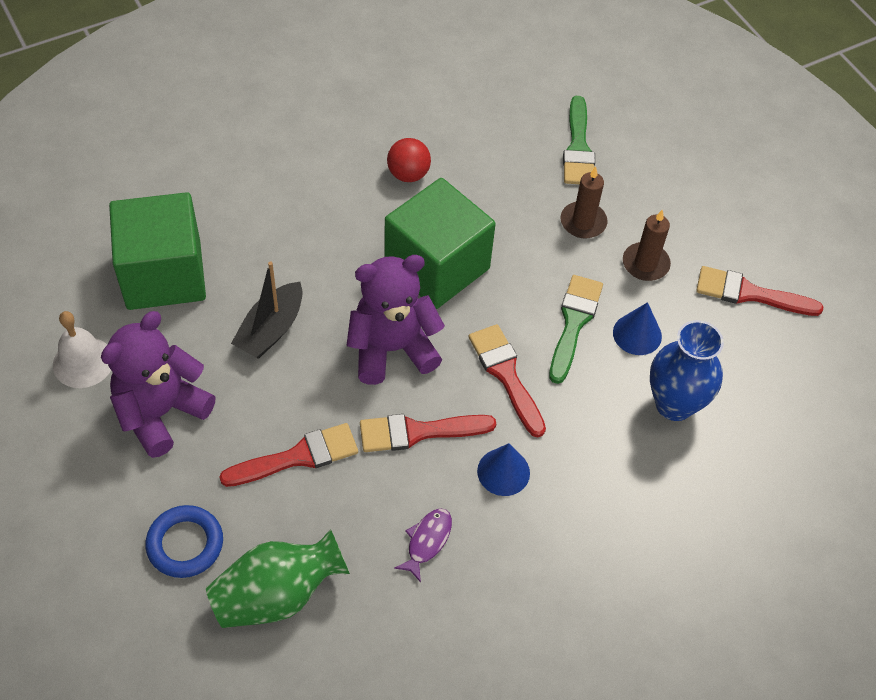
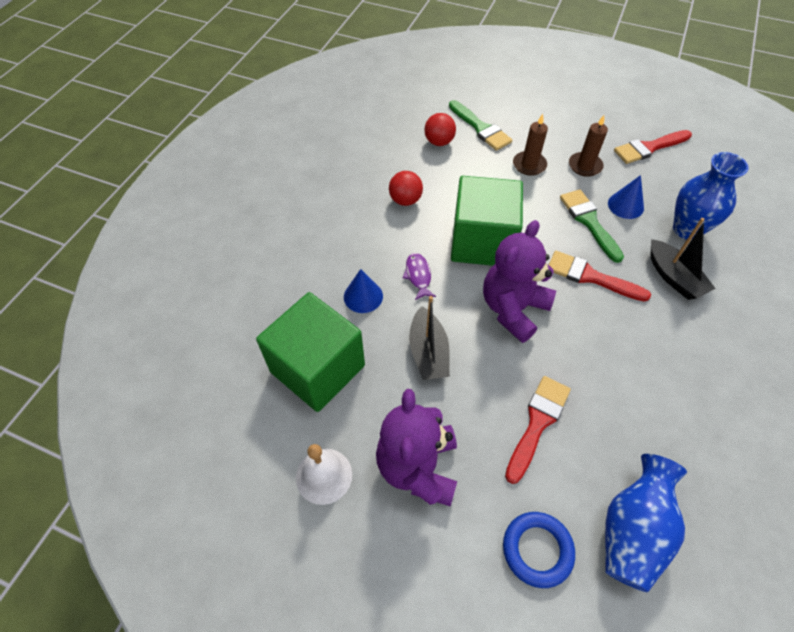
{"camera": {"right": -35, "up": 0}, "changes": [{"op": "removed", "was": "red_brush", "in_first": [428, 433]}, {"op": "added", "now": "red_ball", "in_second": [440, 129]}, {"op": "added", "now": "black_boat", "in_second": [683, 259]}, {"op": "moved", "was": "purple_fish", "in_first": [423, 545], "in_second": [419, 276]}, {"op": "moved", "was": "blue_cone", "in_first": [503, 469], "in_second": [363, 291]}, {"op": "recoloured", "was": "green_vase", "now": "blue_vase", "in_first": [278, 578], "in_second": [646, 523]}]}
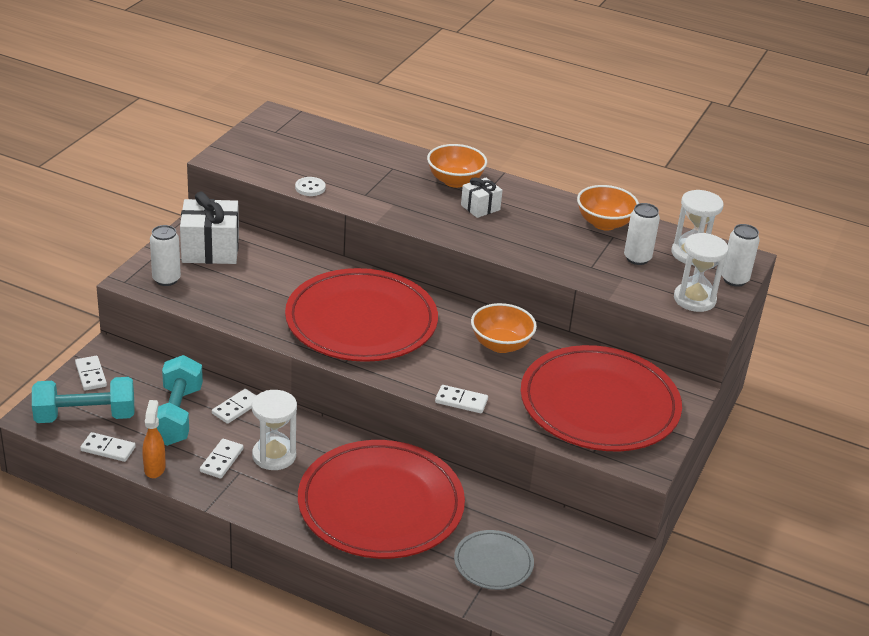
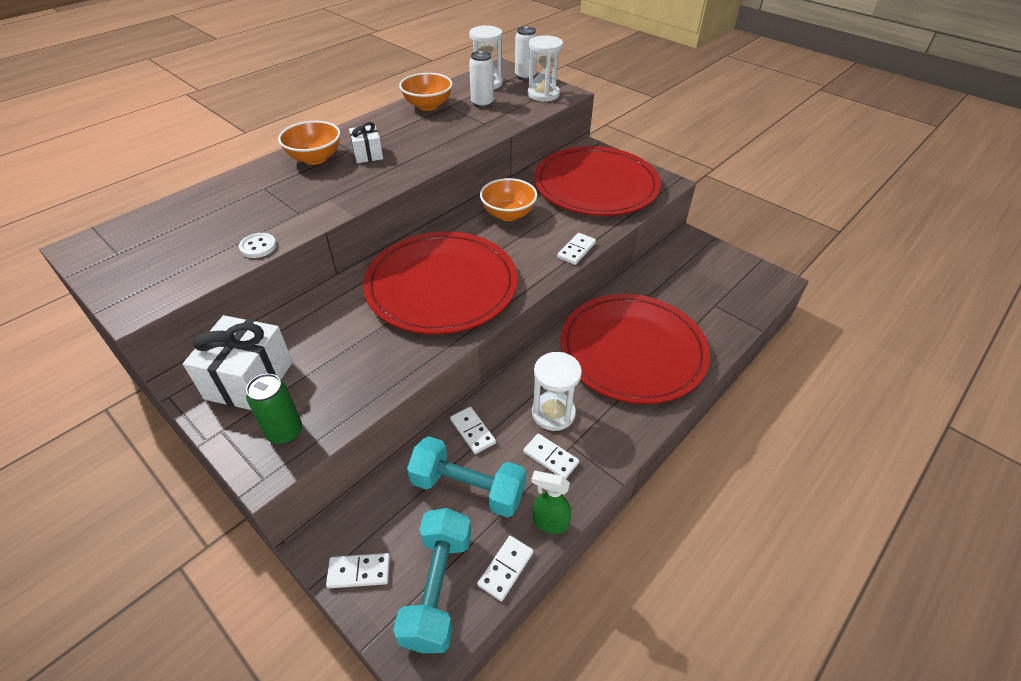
{"camera": {"right": -70, "up": 10}, "changes": [{"op": "removed", "was": "grey_plate", "in_first": [494, 560]}, {"op": "recoloured", "was": "orange_spray_bottle", "now": "green_spray_bottle", "in_first": [154, 439], "in_second": [551, 502]}, {"op": "recoloured", "was": "white_can", "now": "green_can", "in_first": [165, 255], "in_second": [274, 409]}]}
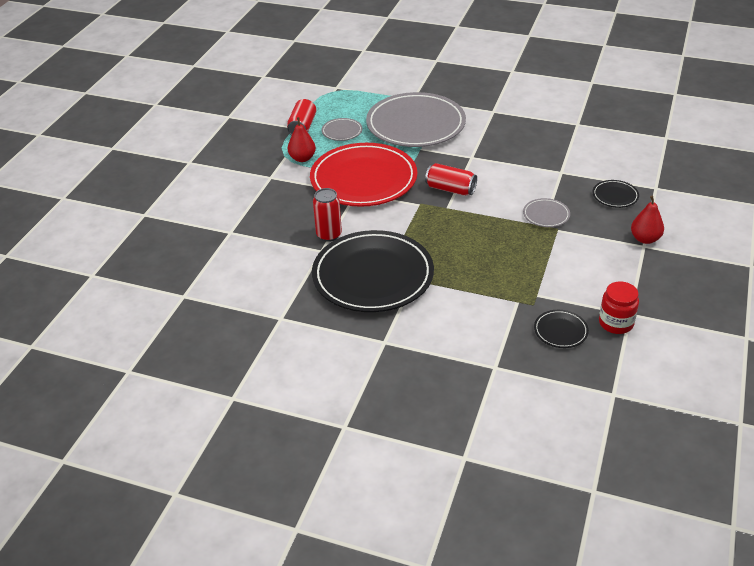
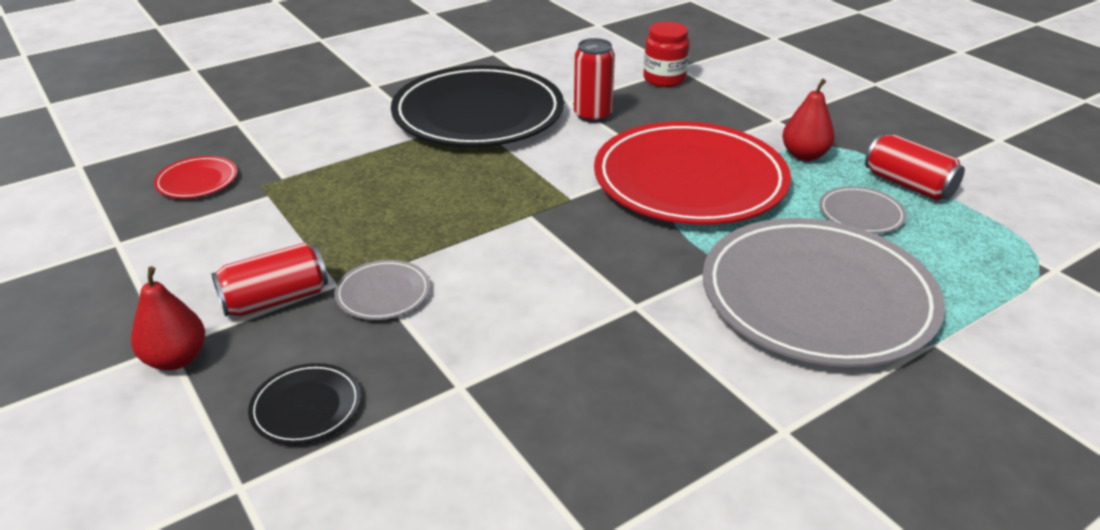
{"camera": {"right": 125, "up": -5}, "changes": [{"op": "moved", "was": "red_can", "in_first": [451, 179], "in_second": [269, 280]}, {"op": "moved", "was": "red_jar", "in_first": [619, 307], "in_second": [666, 54]}, {"op": "recoloured", "was": "black_plate", "now": "red_plate", "in_first": [561, 329], "in_second": [195, 177]}]}
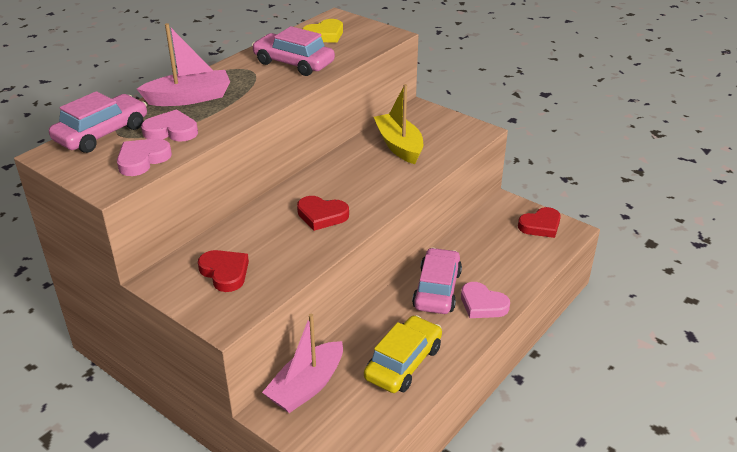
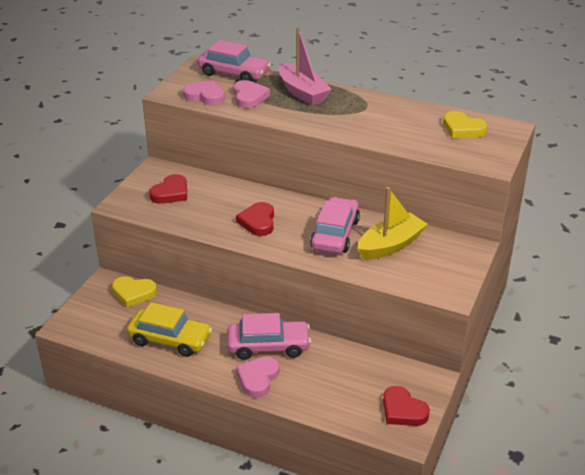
{"camera": {"right": 75, "up": 0}, "changes": [{"op": "moved", "was": "pink_car", "in_first": [293, 51], "in_second": [335, 225]}, {"op": "replaced", "was": "pink_boat", "now": "yellow_heart", "in_first": [302, 363], "in_second": [134, 291]}]}
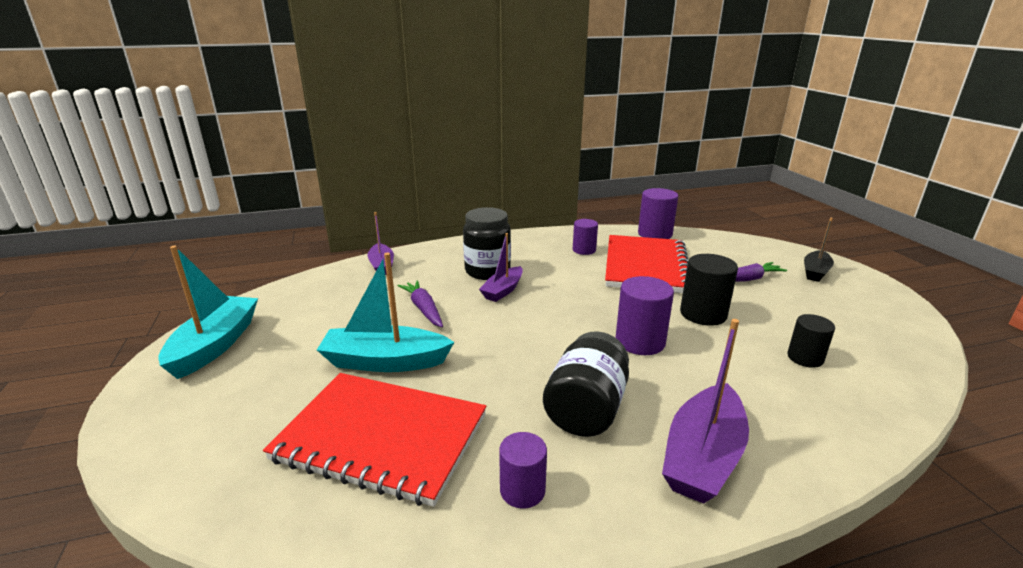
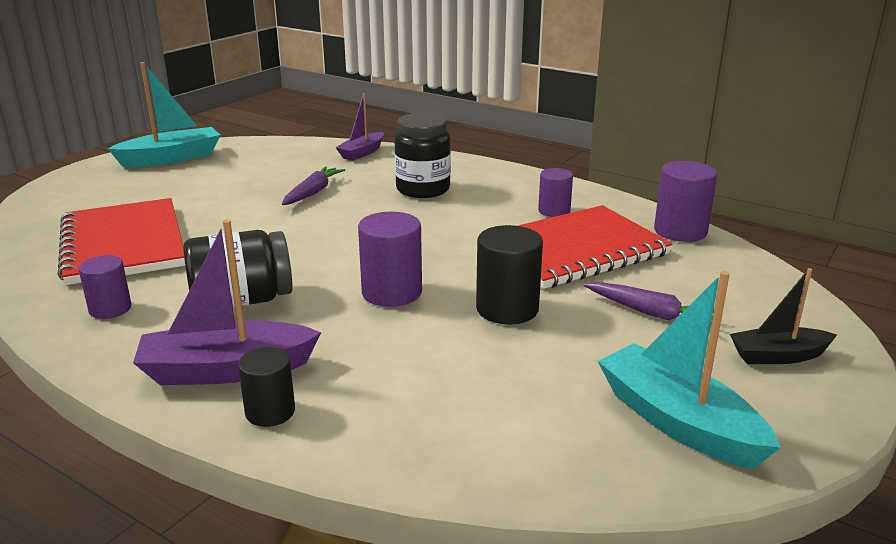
{"camera": {"right": 50, "up": 0}, "changes": [{"op": "removed", "was": "purple_boat", "in_first": [501, 267]}, {"op": "moved", "was": "turquoise_boat", "in_first": [385, 312], "in_second": [689, 370]}, {"op": "moved", "was": "black_cylinder", "in_first": [811, 341], "in_second": [266, 387]}]}
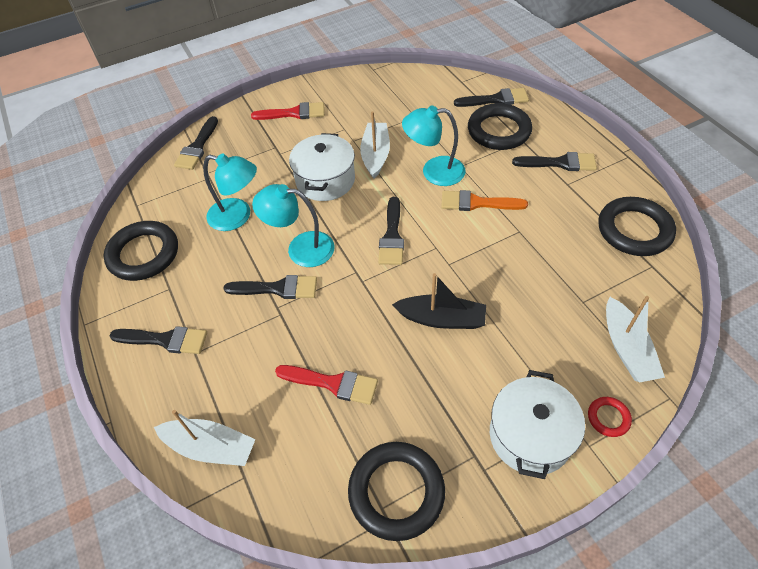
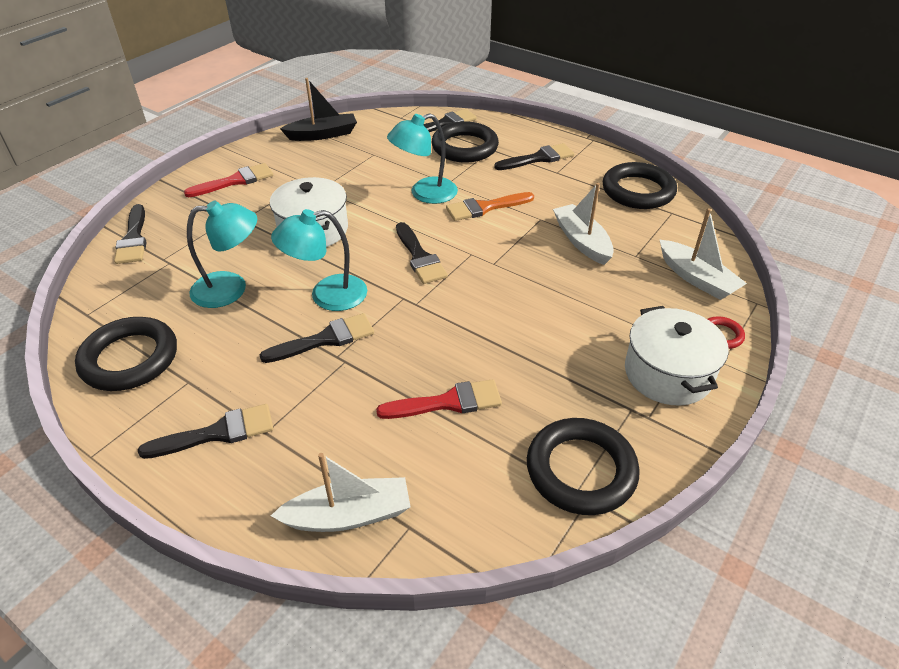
{"camera": {"right": -30, "up": -10}, "changes": [{"op": "moved", "was": "white_boat", "in_first": [375, 145], "in_second": [583, 224]}, {"op": "moved", "was": "black_boat", "in_first": [439, 301], "in_second": [318, 109]}]}
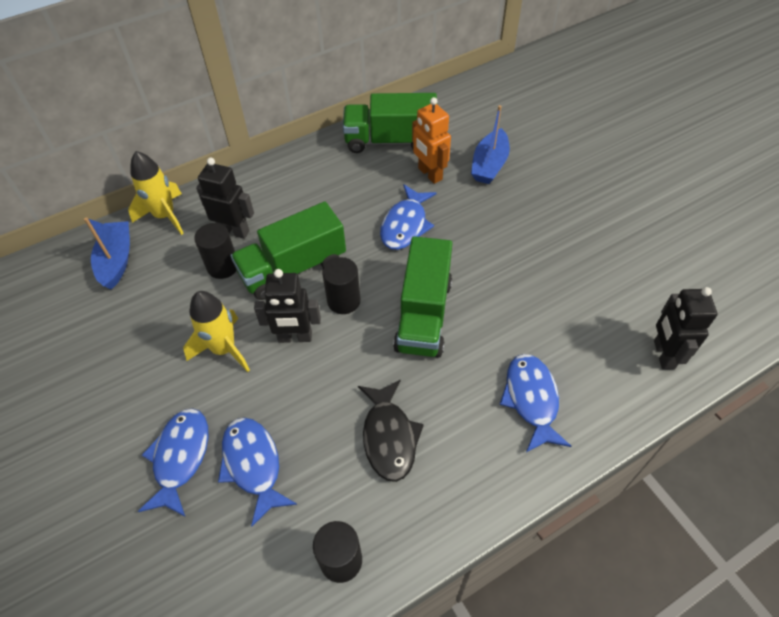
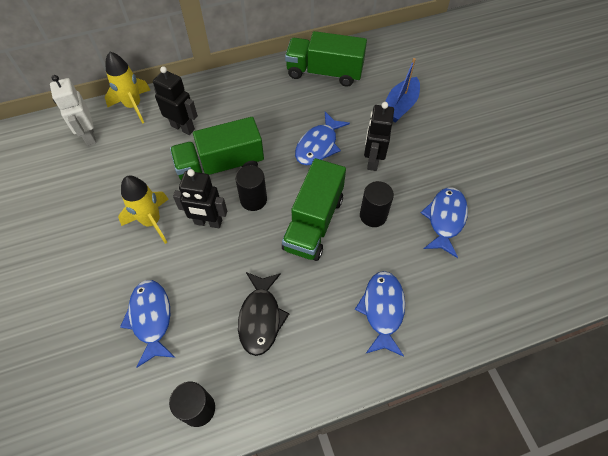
{"camera": {"right": 10, "up": 5}, "changes": [{"op": "removed", "was": "orange_robot", "in_first": [431, 140]}, {"op": "moved", "was": "blue_fish", "in_first": [173, 462], "in_second": [444, 222]}, {"op": "moved", "was": "black_cylinder", "in_first": [215, 251], "in_second": [377, 204]}, {"op": "moved", "was": "black_robot", "in_first": [685, 328], "in_second": [379, 136]}, {"op": "replaced", "was": "blue_boat", "now": "white_robot", "in_first": [107, 253], "in_second": [73, 110]}]}
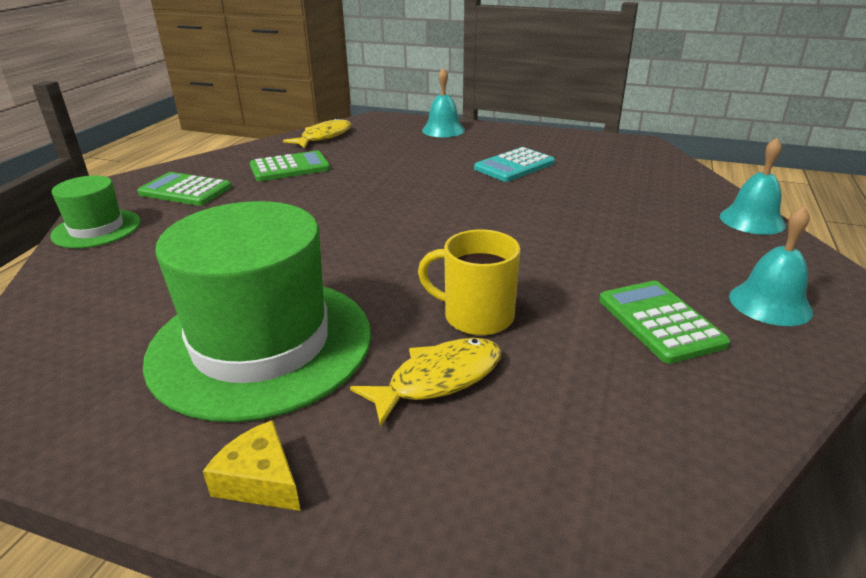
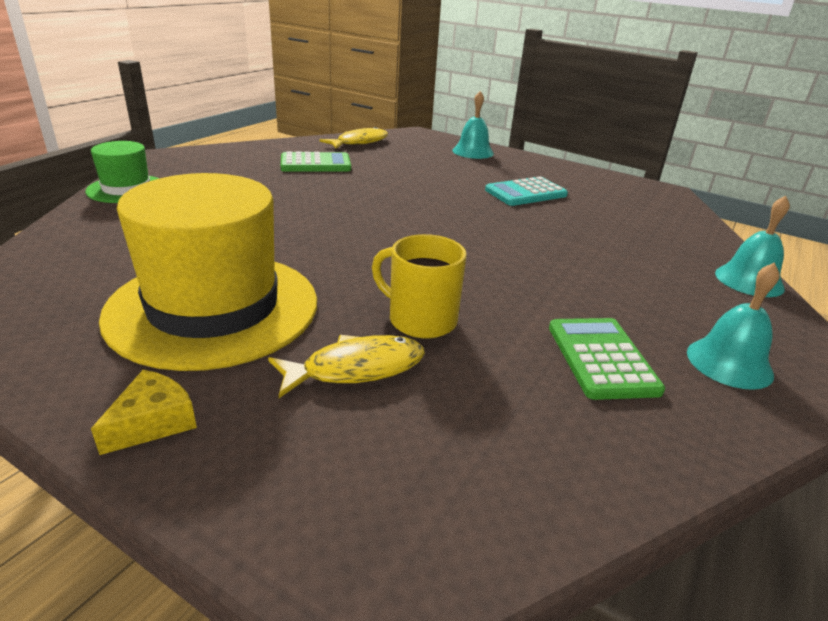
{"camera": {"right": 10, "up": 0}, "changes": [{"op": "removed", "was": "green_calculator", "in_first": [184, 189]}, {"op": "recoloured", "was": "green_hat", "now": "yellow_hat", "in_first": [257, 311], "in_second": [208, 272]}, {"op": "turned", "was": "yellow_cheese", "in_first": [252, 465], "in_second": [144, 412], "clockwise": 75}]}
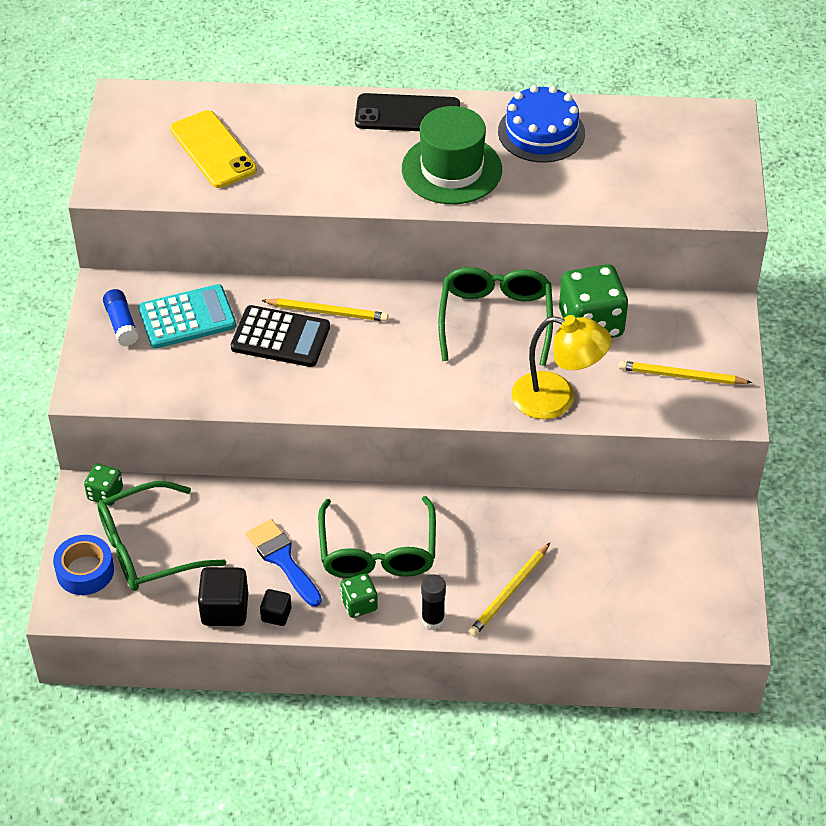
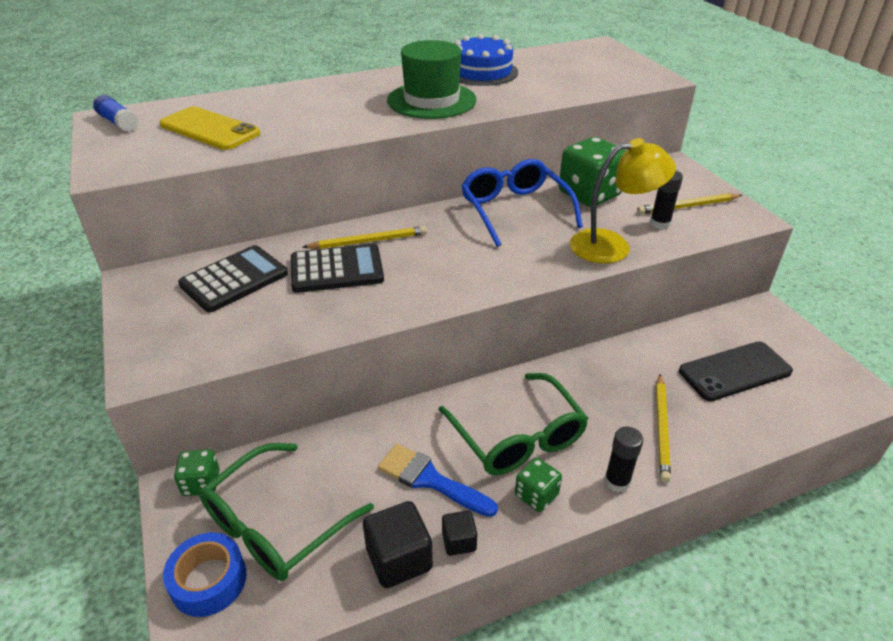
{"camera": {"right": -25, "up": -10}, "changes": [{"op": "added", "now": "black_glue_stick", "in_second": [666, 200]}, {"op": "moved", "was": "blue_glue_stick", "in_first": [121, 317], "in_second": [115, 113]}, {"op": "moved", "was": "black_phone", "in_first": [407, 112], "in_second": [736, 371]}, {"op": "recoloured", "was": "turquoise_calculator", "now": "black_calculator", "in_first": [187, 316], "in_second": [233, 278]}, {"op": "recoloured", "was": "green_glasses", "now": "blue_glasses", "in_first": [495, 316], "in_second": [522, 203]}]}
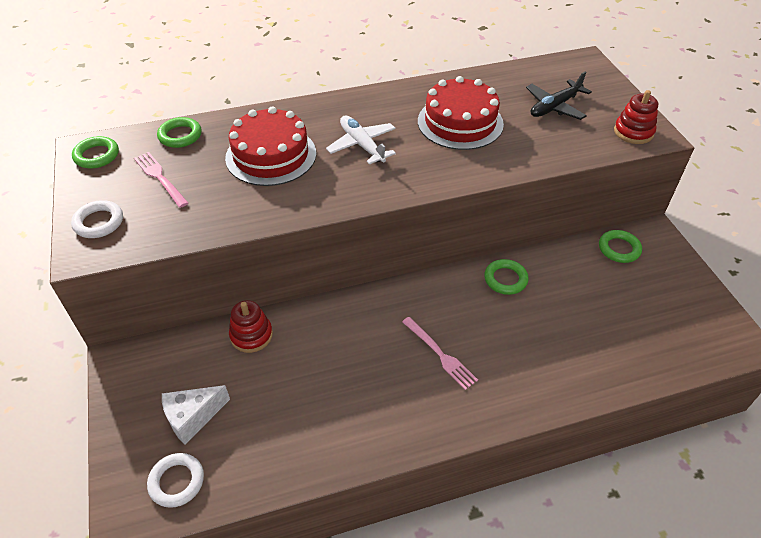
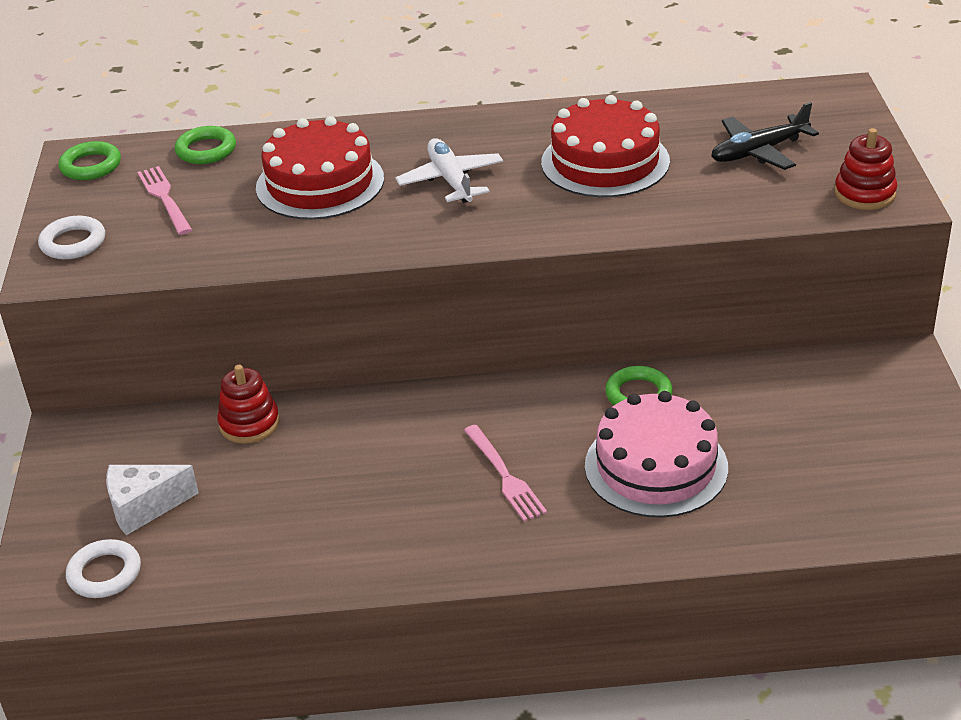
{"camera": {"right": 15, "up": -10}, "changes": [{"op": "removed", "was": "green_ring", "in_first": [620, 246]}, {"op": "added", "now": "pink_cake", "in_second": [656, 454]}]}
